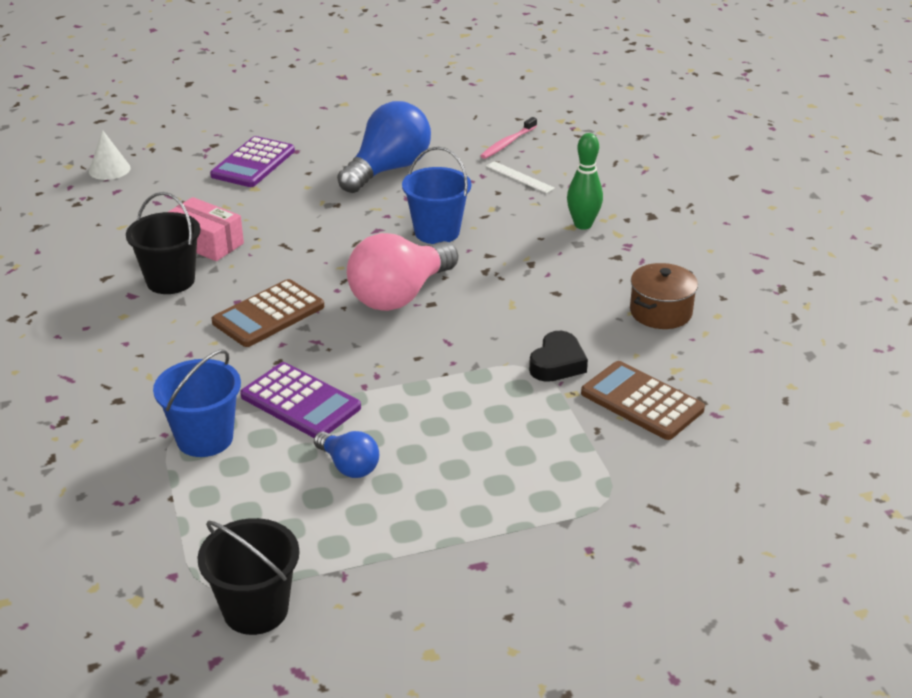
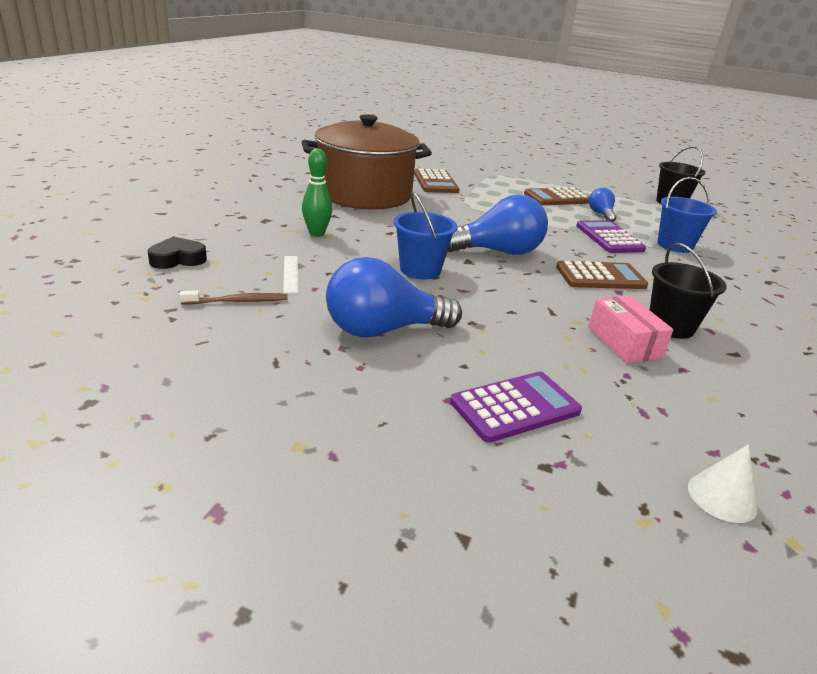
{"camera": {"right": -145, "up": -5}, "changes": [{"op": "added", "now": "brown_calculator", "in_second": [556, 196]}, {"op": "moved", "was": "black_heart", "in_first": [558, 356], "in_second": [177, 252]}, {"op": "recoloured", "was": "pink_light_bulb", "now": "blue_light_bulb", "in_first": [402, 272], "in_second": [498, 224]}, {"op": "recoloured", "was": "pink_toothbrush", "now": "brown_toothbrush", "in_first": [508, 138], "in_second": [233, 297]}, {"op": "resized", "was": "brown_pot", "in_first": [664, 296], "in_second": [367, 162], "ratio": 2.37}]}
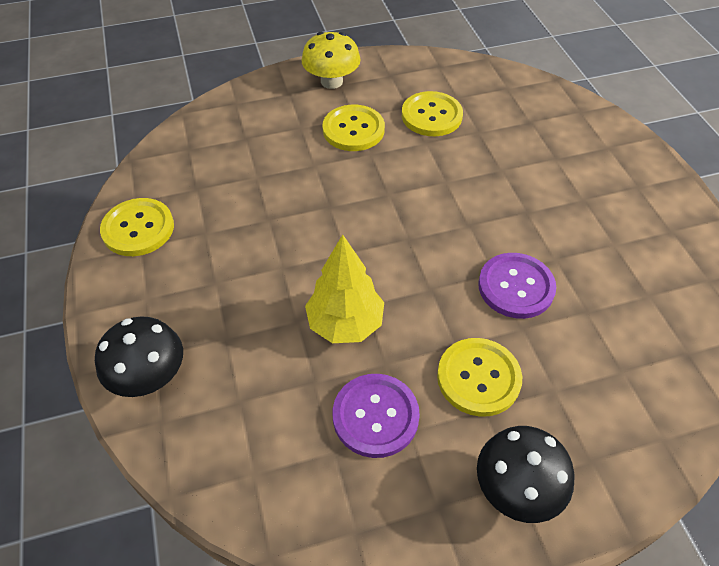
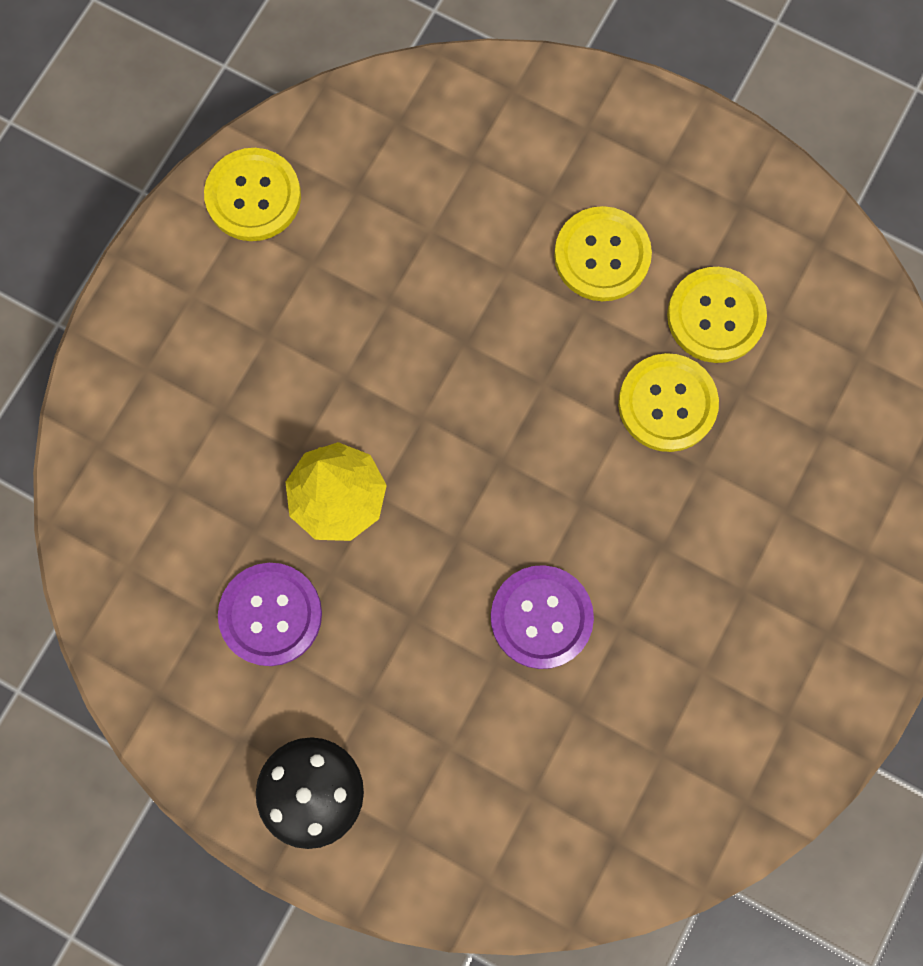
{"camera": {"right": 45, "up": 25}, "changes": [{"op": "removed", "was": "black_mushroom", "in_first": [139, 356]}, {"op": "removed", "was": "yellow_mushroom", "in_first": [331, 60]}, {"op": "moved", "was": "yellow_button", "in_first": [479, 377], "in_second": [668, 402]}]}
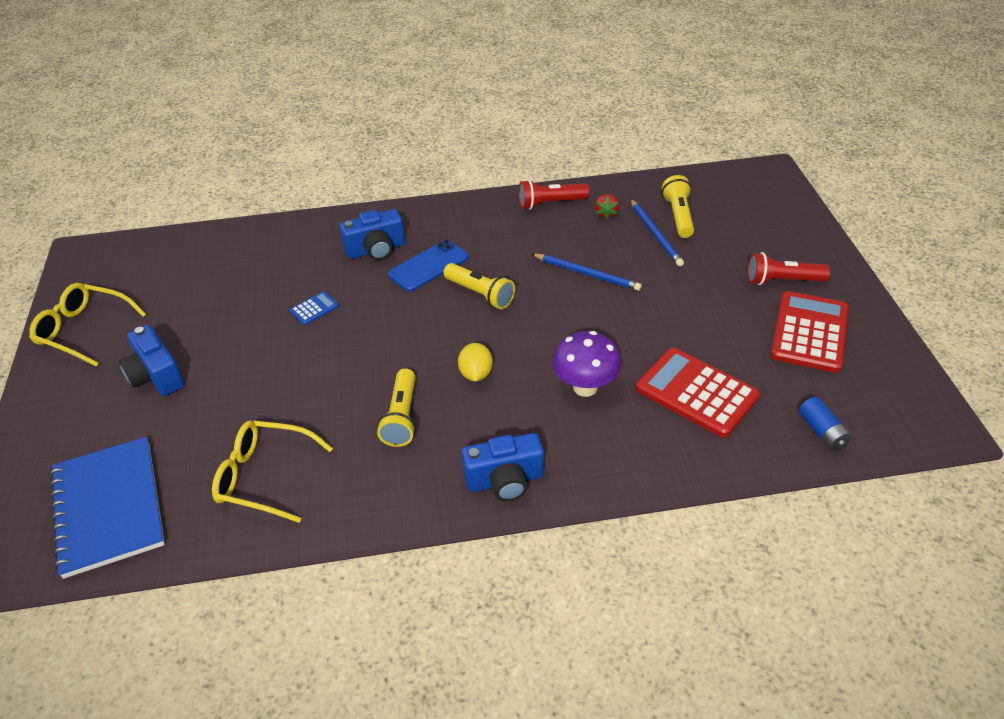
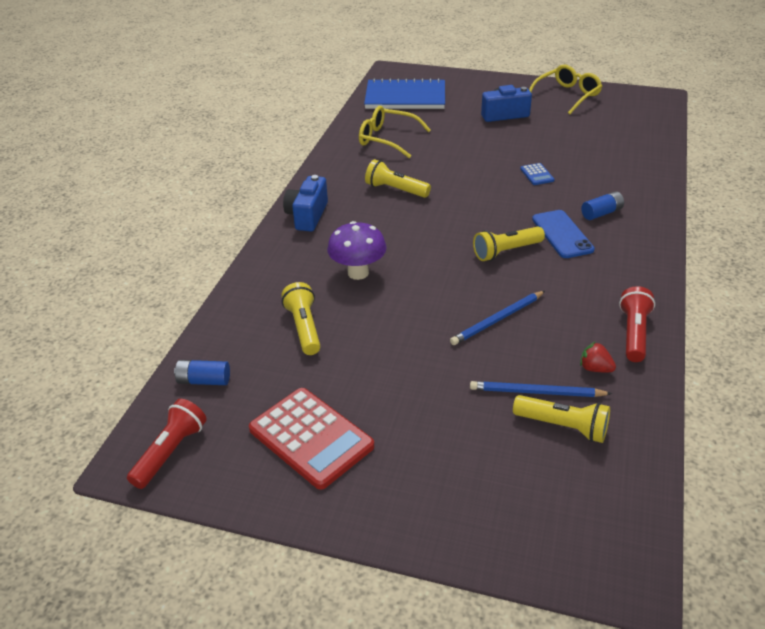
{"camera": {"right": 115, "up": -5}, "changes": [{"op": "removed", "was": "yellow_lemon", "in_first": [475, 362]}, {"op": "moved", "was": "red_flashlight", "in_first": [788, 268], "in_second": [167, 444]}, {"op": "replaced", "was": "blue_camera", "now": "blue_battery", "in_first": [372, 234], "in_second": [602, 205]}, {"op": "replaced", "was": "red_calculator", "now": "yellow_flashlight", "in_first": [698, 393], "in_second": [301, 318]}, {"op": "turned", "was": "yellow_glasses", "in_first": [272, 471], "in_second": [395, 132], "clockwise": -105}]}
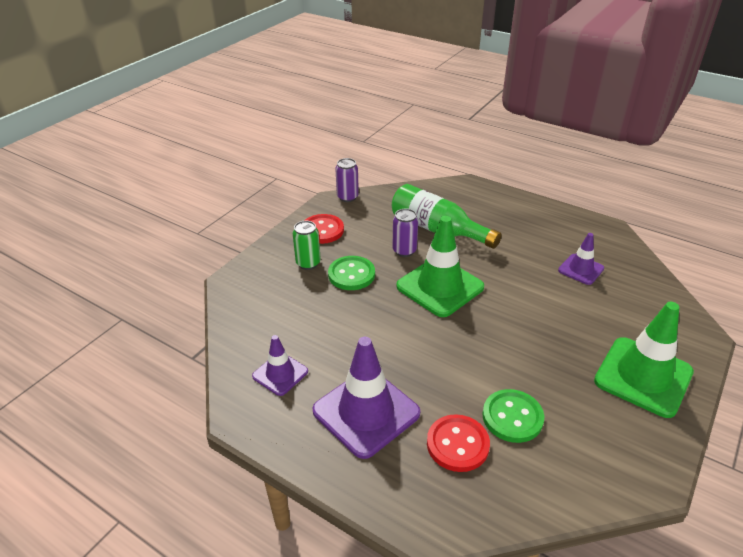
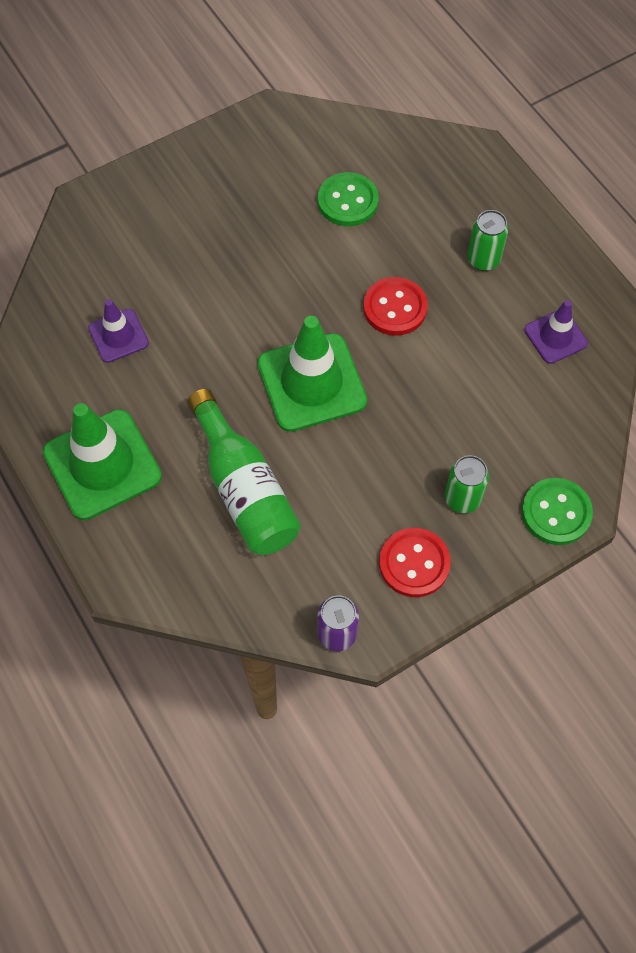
{"camera": {"right": -155, "up": 25}, "changes": [{"op": "removed", "was": "purple_can", "in_first": [405, 233]}, {"op": "moved", "was": "green_button", "in_first": [351, 273], "in_second": [557, 511]}, {"op": "moved", "was": "red_button", "in_first": [458, 443], "in_second": [395, 306]}, {"op": "moved", "was": "green_traffic_cone", "in_first": [644, 360], "in_second": [102, 461]}, {"op": "replaced", "was": "purple_traffic_cone", "now": "green_can", "in_first": [366, 398], "in_second": [487, 240]}]}
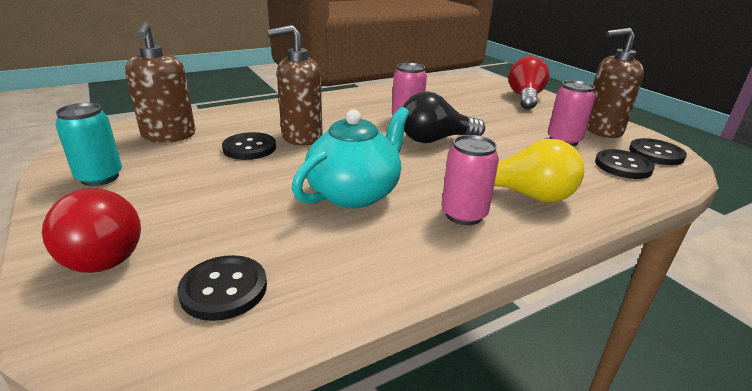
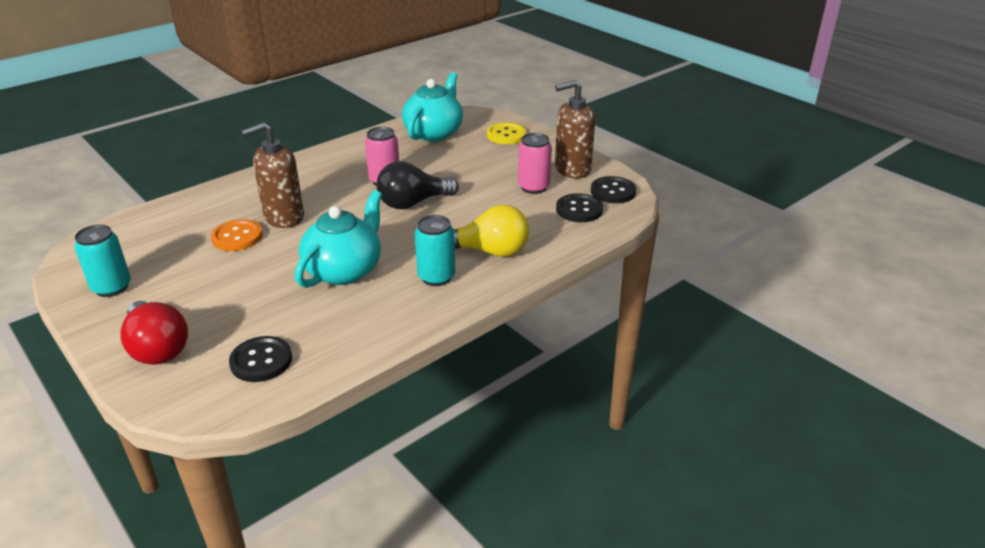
{"camera": {"right": -10, "up": 5}, "changes": [{"op": "removed", "was": "brown_soap_dispenser", "in_first": [160, 82]}, {"op": "added", "now": "turquoise_teapot", "in_second": [432, 106]}, {"op": "replaced", "was": "red_light_bulb", "now": "yellow_button", "in_first": [529, 82], "in_second": [506, 133]}, {"op": "recoloured", "was": "black_button", "now": "orange_button", "in_first": [249, 146], "in_second": [237, 235]}, {"op": "recoloured", "was": "pink_can", "now": "turquoise_can", "in_first": [470, 180], "in_second": [435, 250]}]}
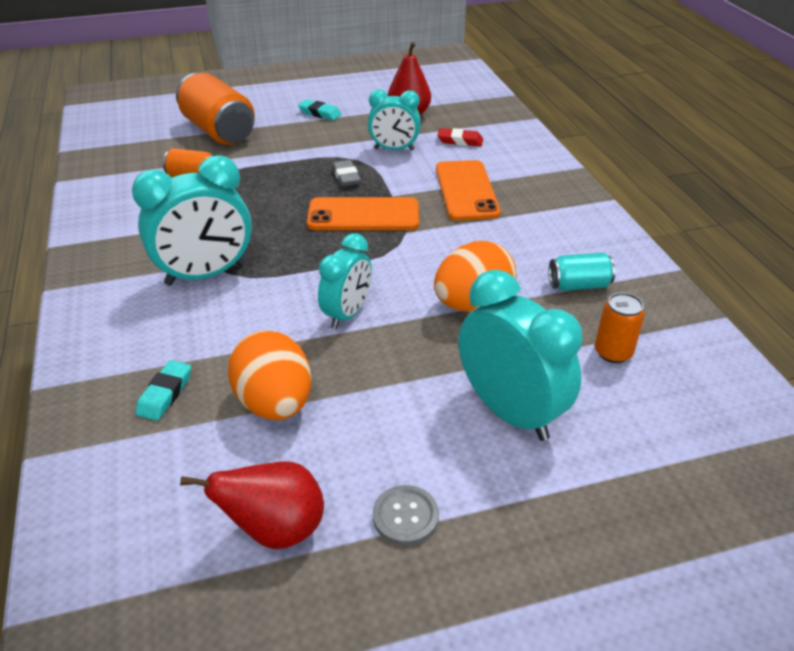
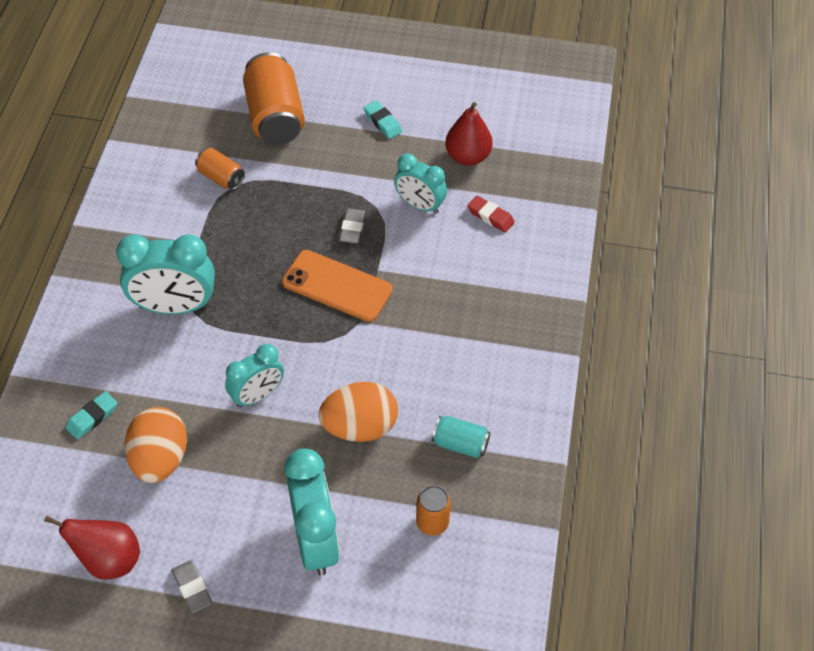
{"camera": {"right": 25, "up": 15}, "changes": [{"op": "removed", "was": "orange_phone", "in_first": [468, 190]}, {"op": "replaced", "was": "grey_button", "now": "grey_eraser", "in_first": [406, 515], "in_second": [191, 586]}]}
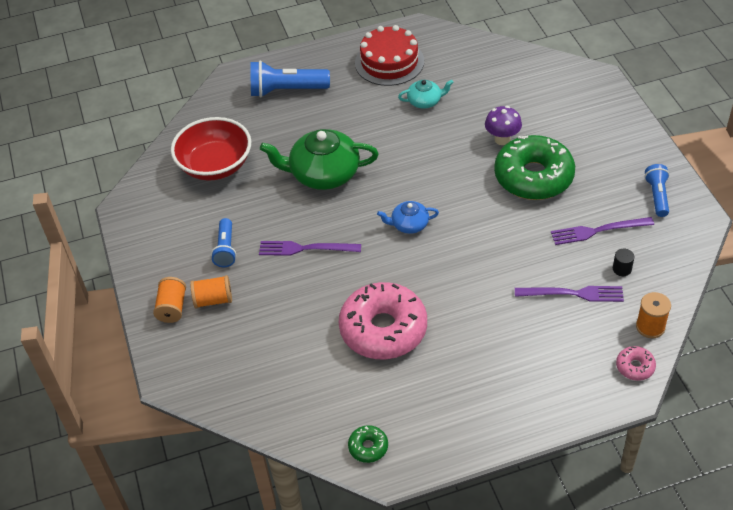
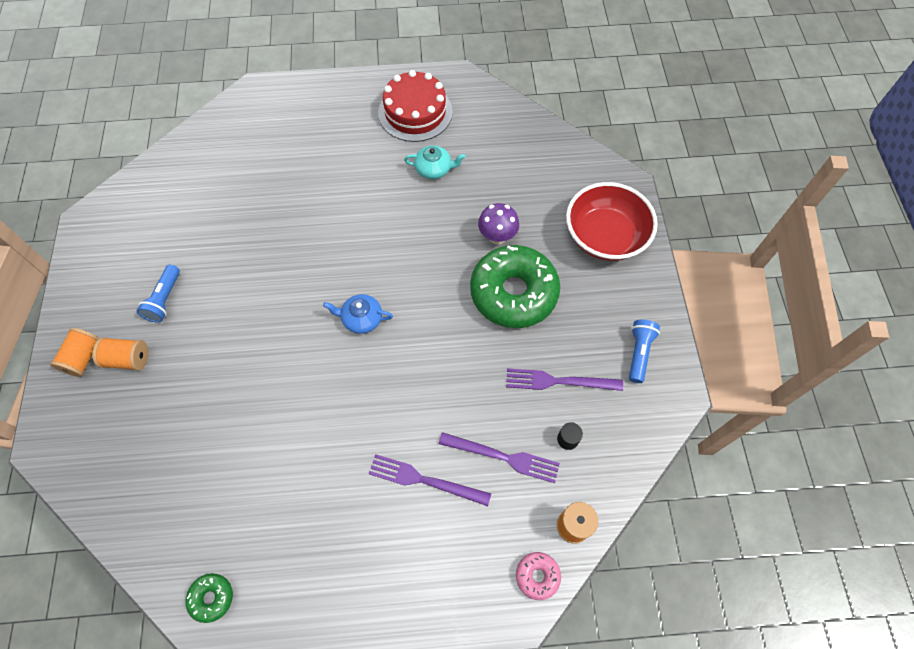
{"camera": {"right": 10, "up": 15}, "changes": [{"op": "removed", "was": "blue_flashlight", "in_first": [290, 79]}, {"op": "removed", "was": "green_teapot", "in_first": [319, 159]}, {"op": "removed", "was": "pink_donut", "in_first": [382, 320]}, {"op": "moved", "was": "red_bowl", "in_first": [211, 149], "in_second": [612, 221]}, {"op": "moved", "was": "purple_fork", "in_first": [310, 248], "in_second": [430, 480]}]}
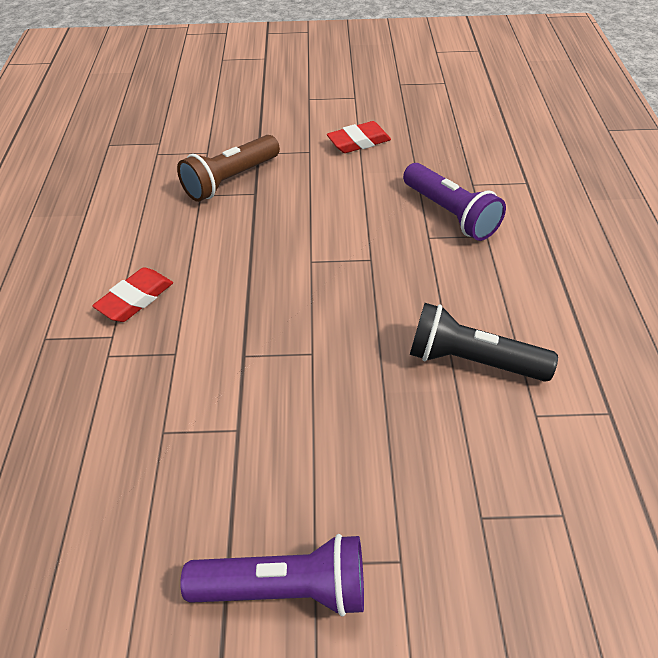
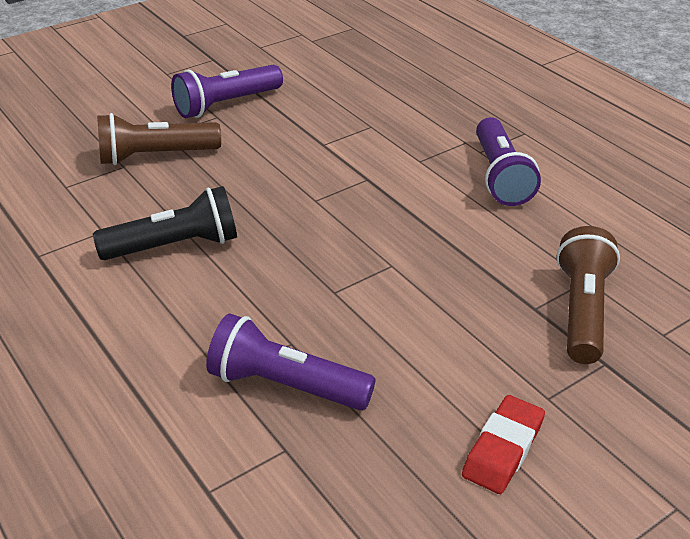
{"camera": {"right": 145, "up": -10}, "changes": [{"op": "added", "now": "brown_flashlight", "in_second": [159, 139]}, {"op": "replaced", "was": "red_eraser", "now": "purple_flashlight", "in_first": [132, 294], "in_second": [508, 161]}]}
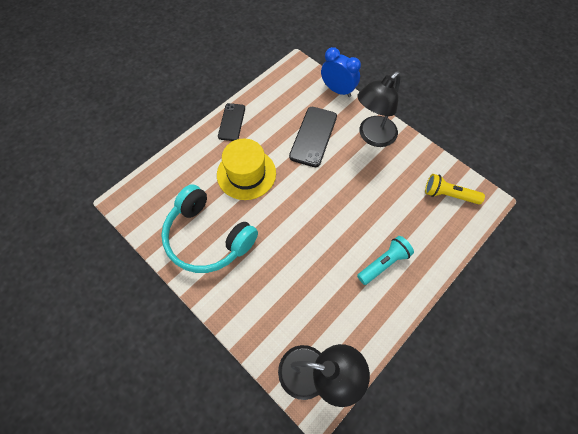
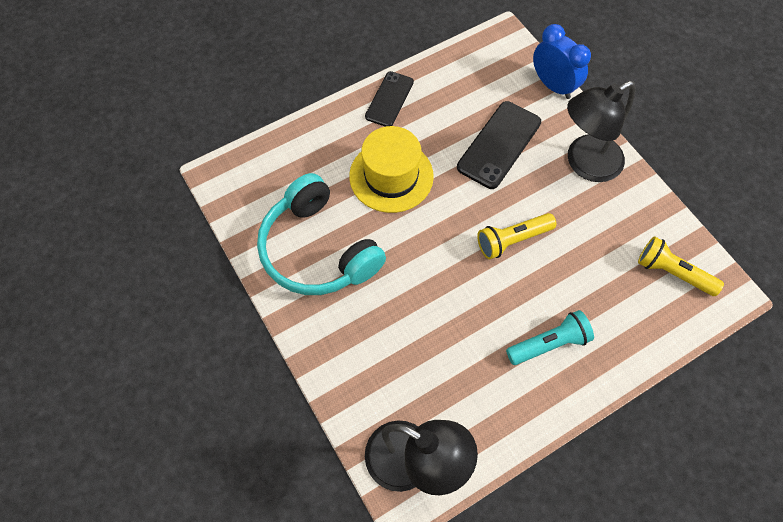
{"camera": {"right": 15, "up": 0}, "changes": [{"op": "added", "now": "yellow_flashlight", "in_second": [516, 236]}]}
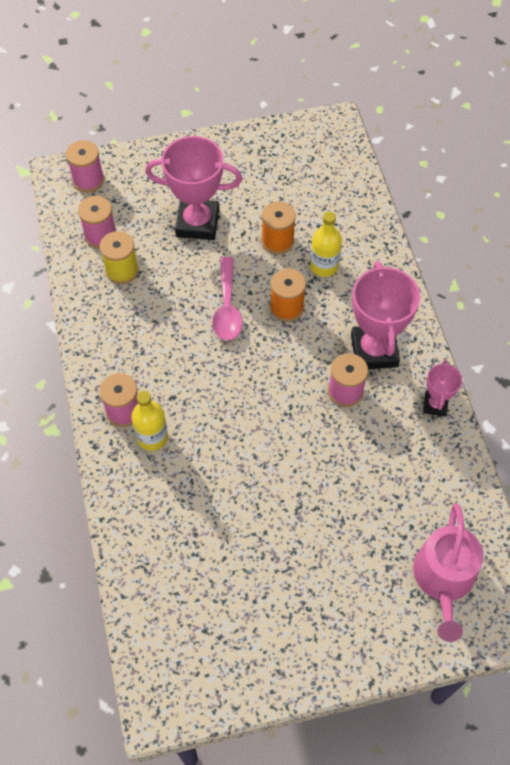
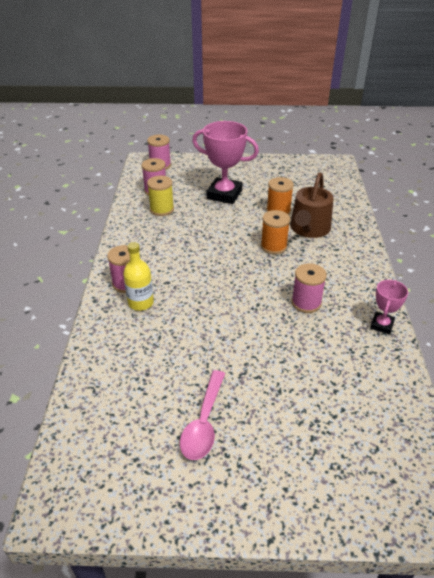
{"camera": {"right": 15, "up": -20}, "changes": [{"op": "removed", "was": "pink_trophy", "in_first": [385, 315]}, {"op": "removed", "was": "pink_watering_can", "in_first": [448, 572]}, {"op": "moved", "was": "pink_spoon", "in_first": [227, 299], "in_second": [202, 415]}, {"op": "replaced", "was": "yellow_bottle", "now": "brown_watering_can", "in_first": [326, 244], "in_second": [312, 205]}]}
